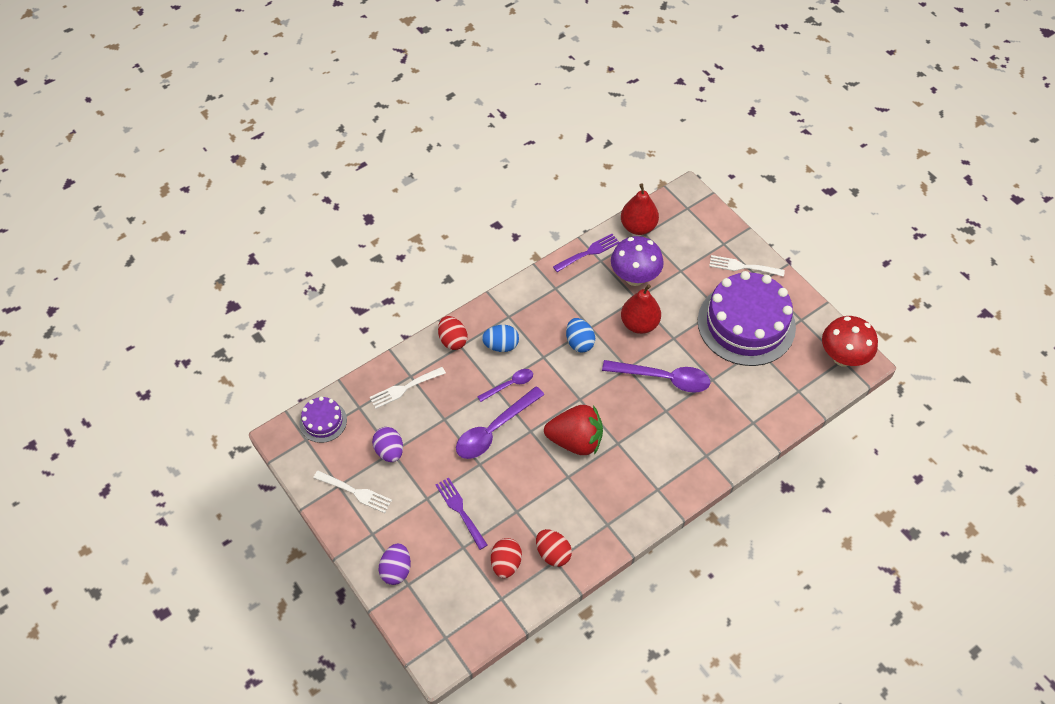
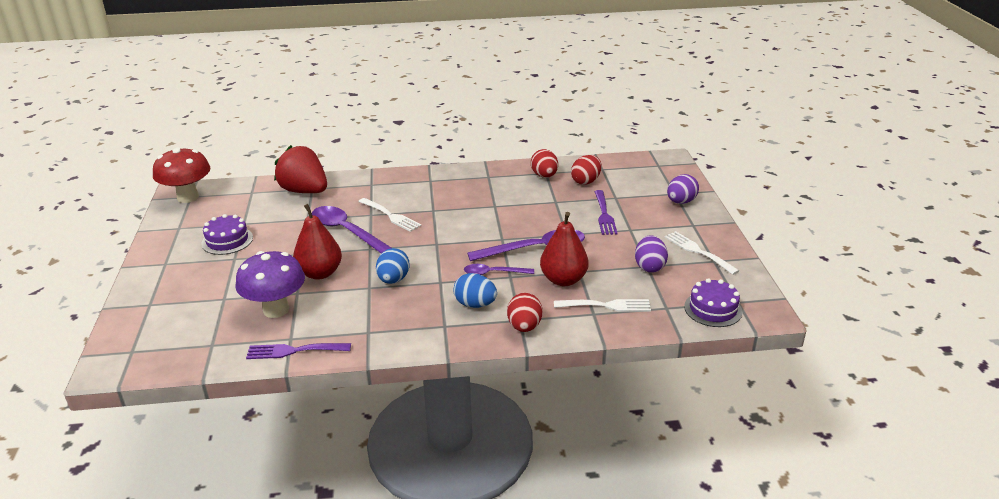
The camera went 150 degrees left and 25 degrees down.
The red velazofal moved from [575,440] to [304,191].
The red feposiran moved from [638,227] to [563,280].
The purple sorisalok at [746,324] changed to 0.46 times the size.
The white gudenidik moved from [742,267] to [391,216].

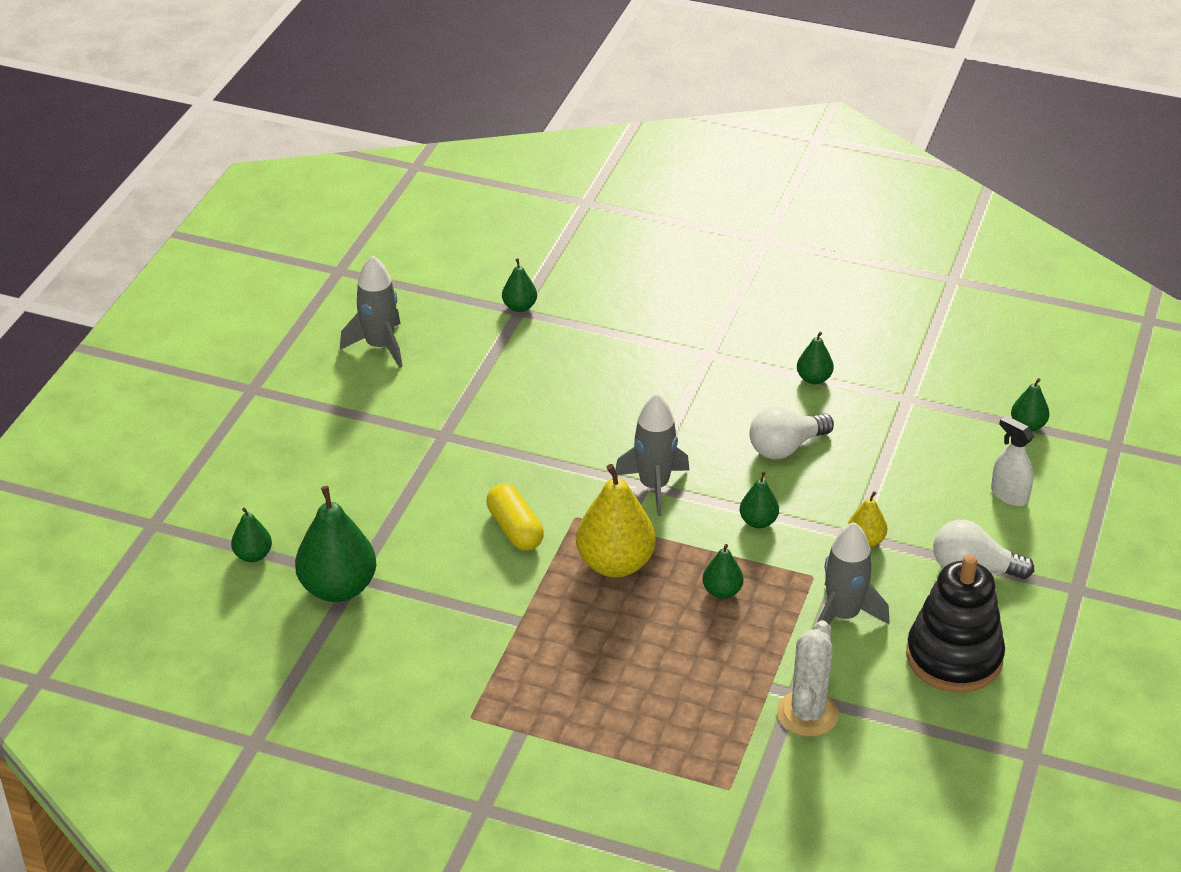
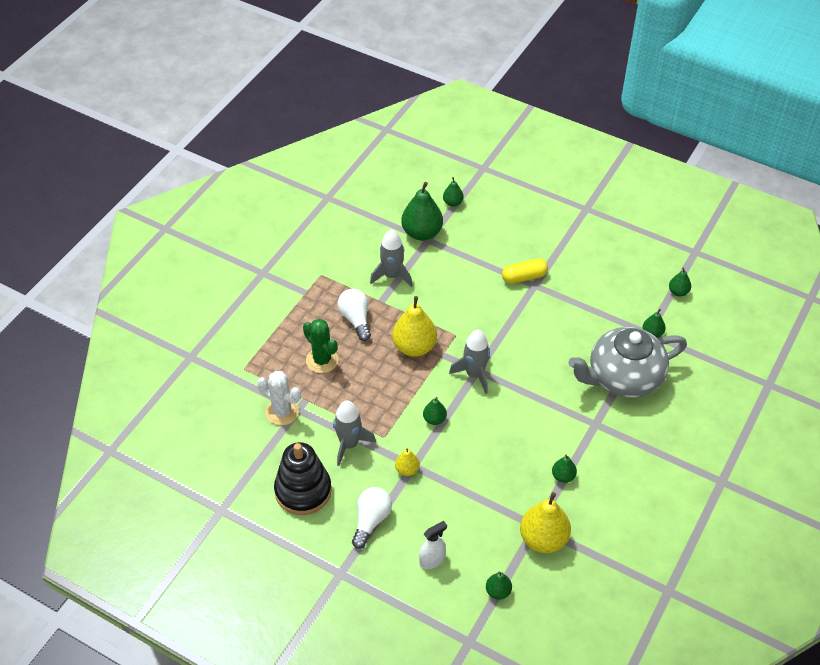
The camera went 100 degrees right and 10 degrees up.
The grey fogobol moved from [380,346] to [392,276].
The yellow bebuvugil moved from [515,529] to [524,277].
The green feposiran moved from [722,591] to [678,292].
The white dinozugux moved from [786,447] to [356,319].
The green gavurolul at [322,360] appeared.
The yellow feposiran at [543,539] appeared.
The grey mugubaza at [623,378] appeared.

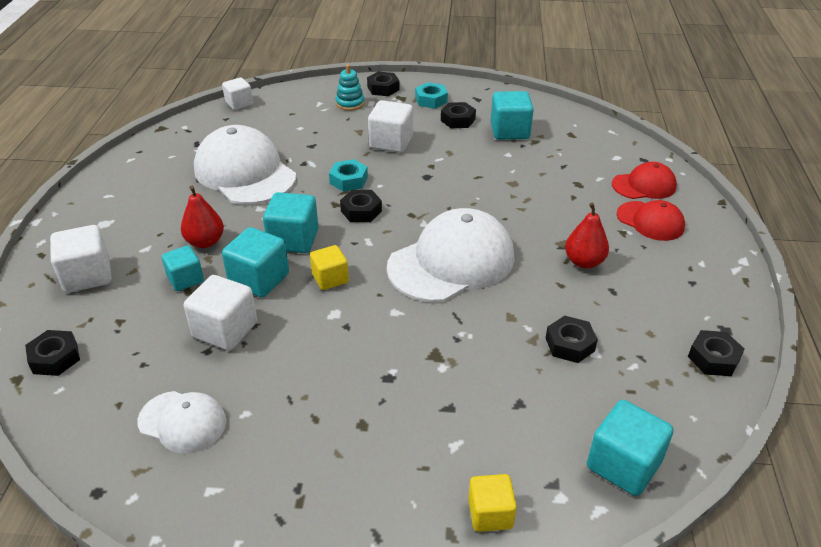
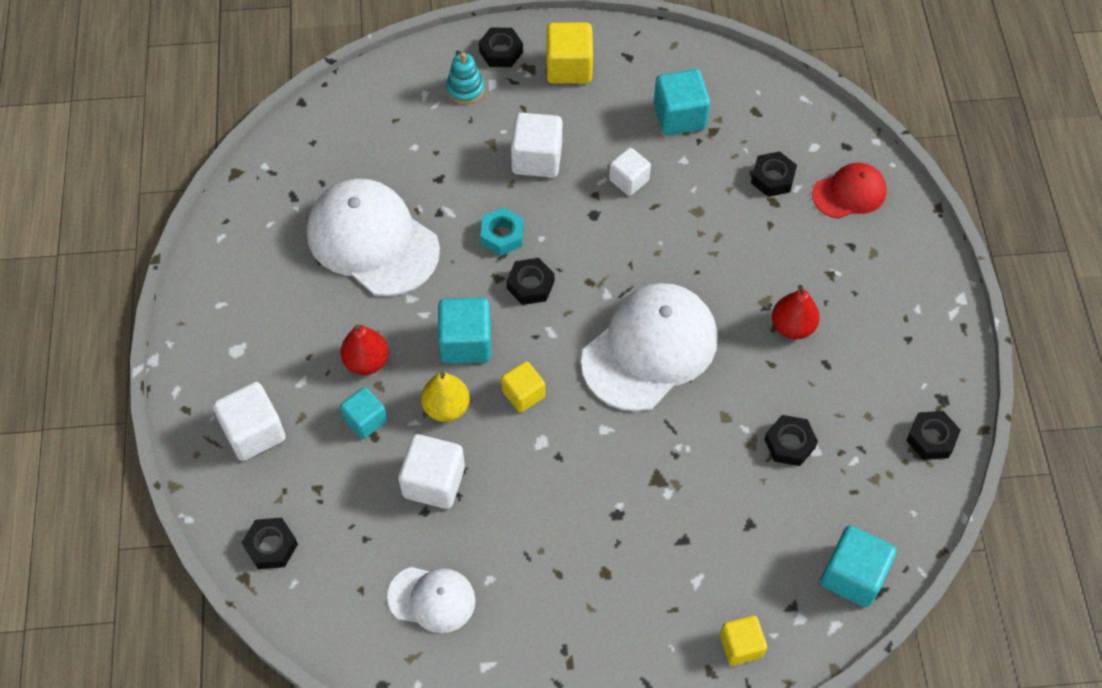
The camera went 10 degrees left and 20 degrees up.
The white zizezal moved from [239,103] to [629,180].
The turquoise zizezal at [259,279] was replaced by the yellow feposiran at [446,407].
The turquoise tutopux at [431,100] was replaced by the yellow zizezal at [569,67].
The black tutopux moved from [458,120] to [772,178].
The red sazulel at [650,221] disappeared.

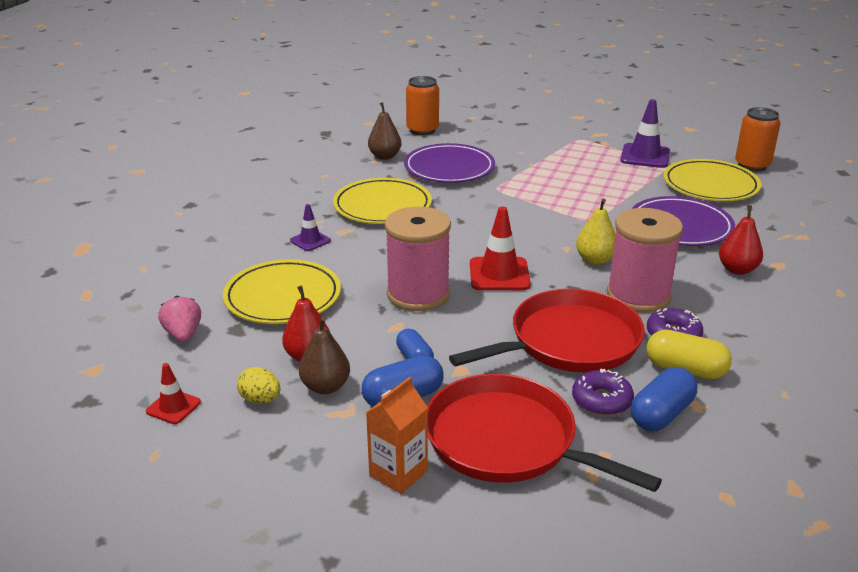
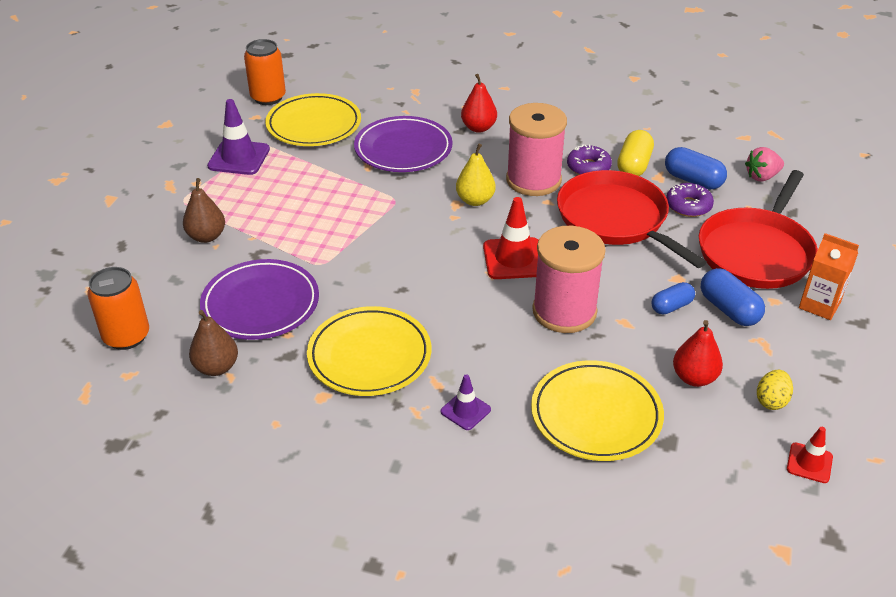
The camera went 95 degrees left and 10 degrees up.
The pink velazofal moved from [183,334] to [762,177].
The brown feposiran moved from [325,387] to [206,236].

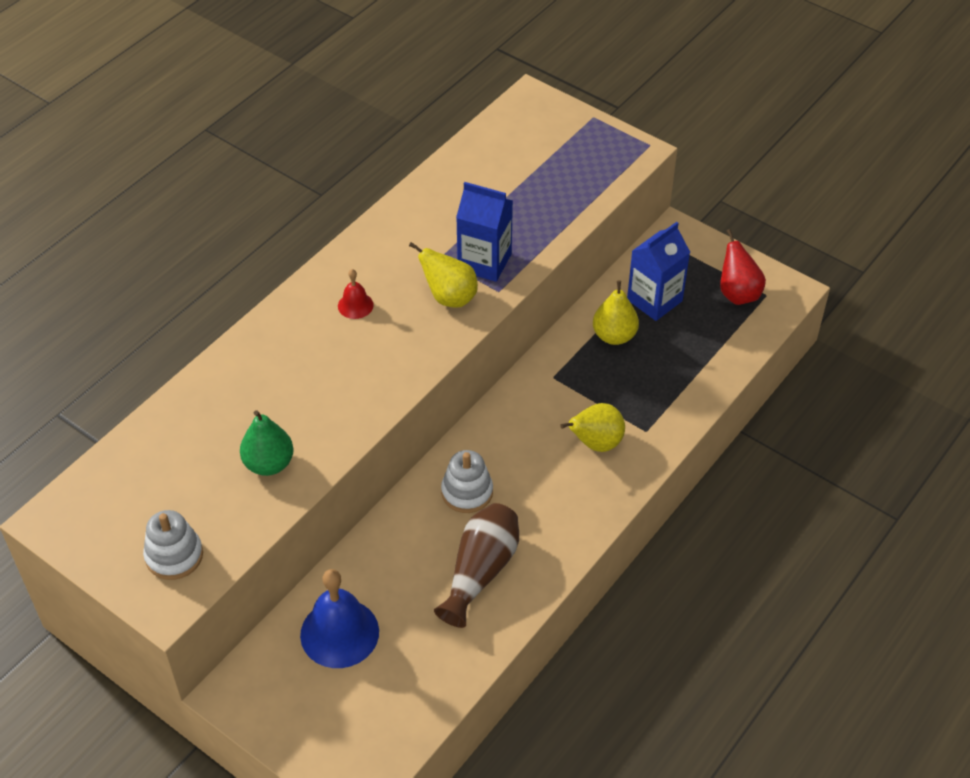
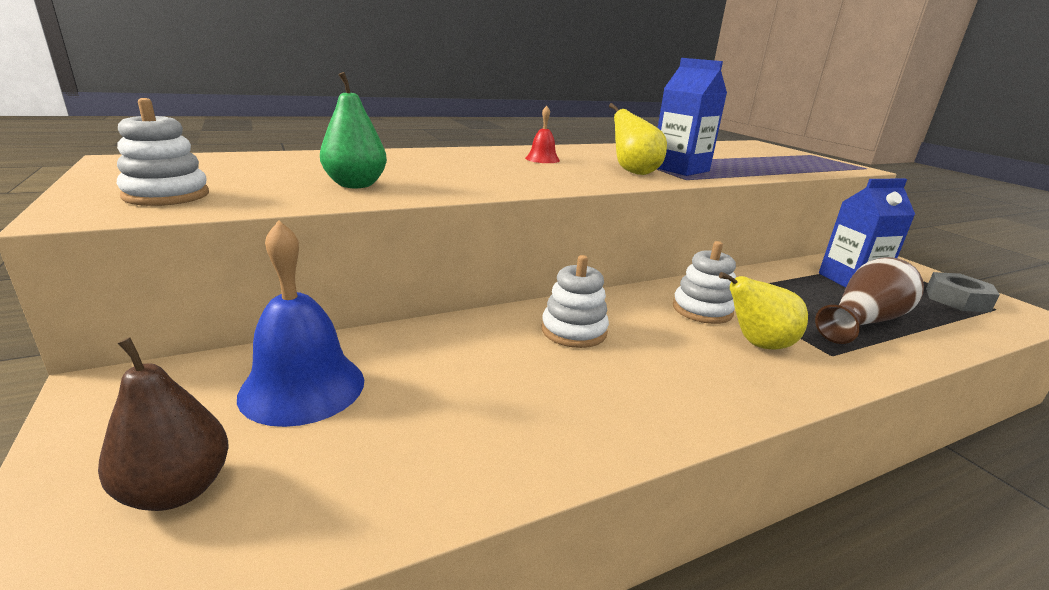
The camera went 25 degrees right and 25 degrees down.
The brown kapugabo moved from [480,571] to [864,321].
The yellow feposiran at [614,336] disappeared.
The red feposiran at [738,294] was replaced by the grey tutopux at [956,300].
The brown feposiran at [177,490] appeared.
The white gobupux at [702,310] appeared.

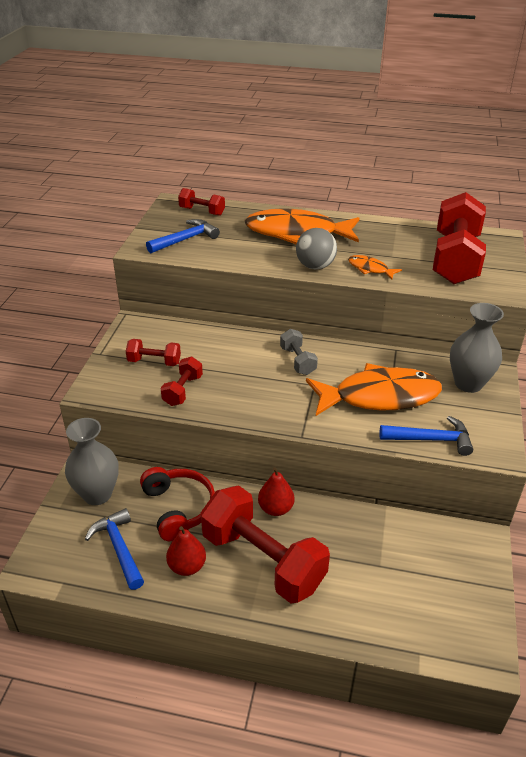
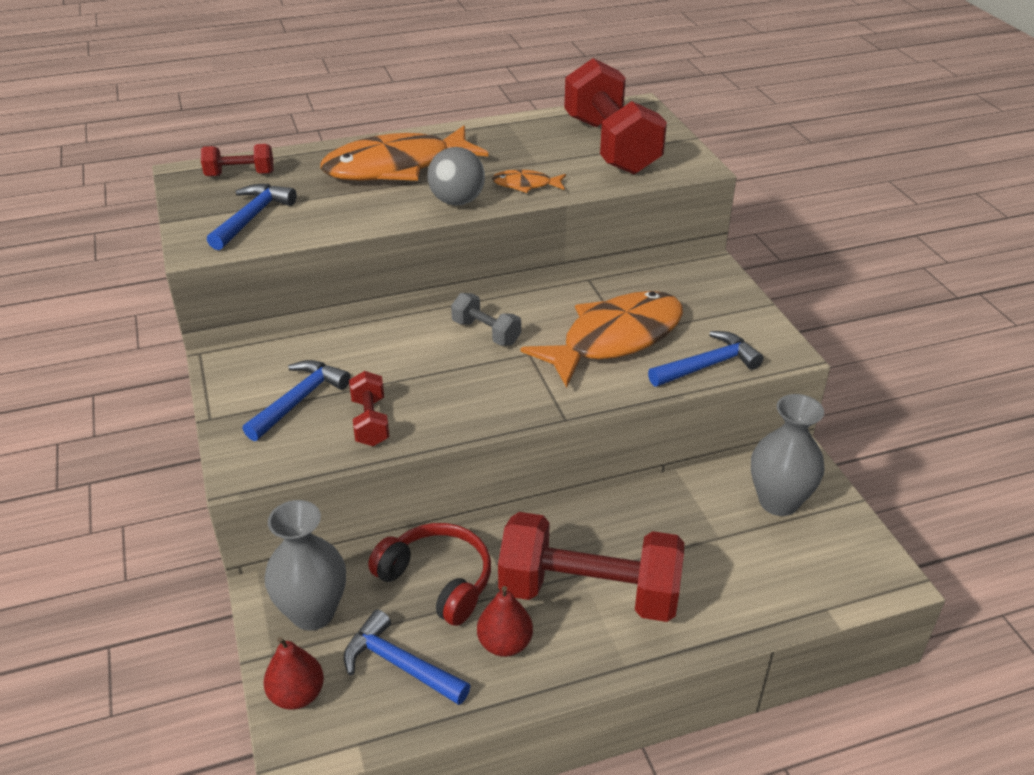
The camera went 30 degrees left and 0 degrees up.
The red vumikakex at [154,362] was replaced by the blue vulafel at [299,400].
The red feposiran moved from [275,508] to [297,695].
The grey kapugabo moved from [468,383] to [778,501].

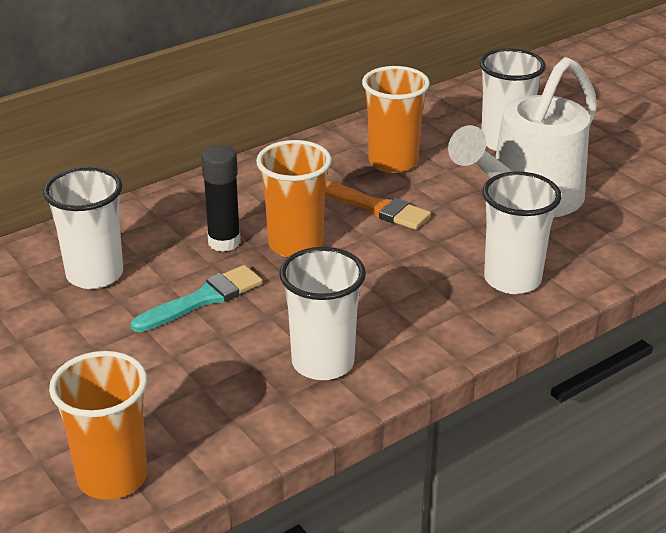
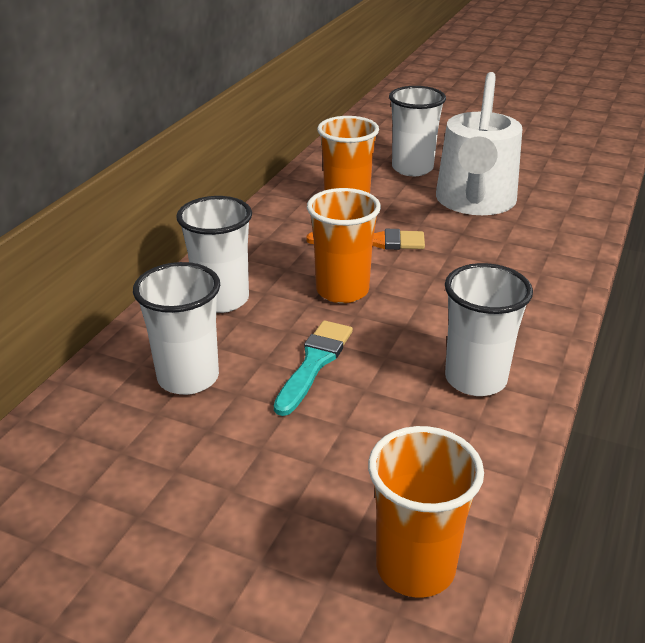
The camera went 30 degrees left and 0 degrees up.
The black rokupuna at [224,242] disappeared.
The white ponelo moved from [512,279] to [222,300].

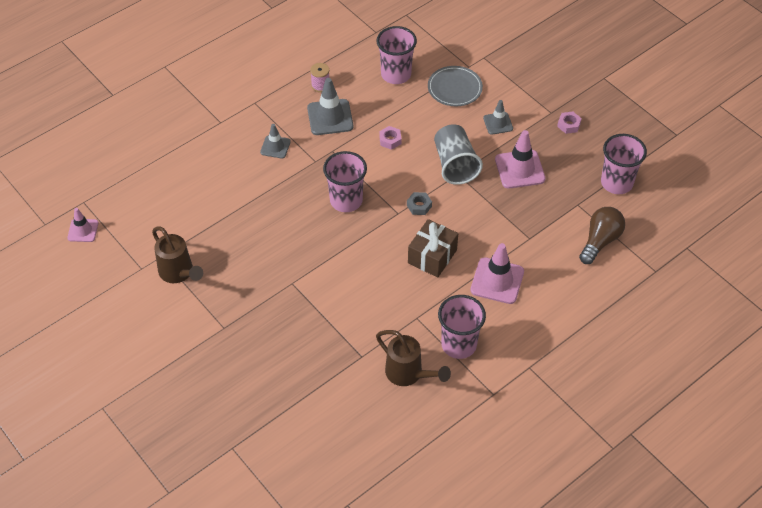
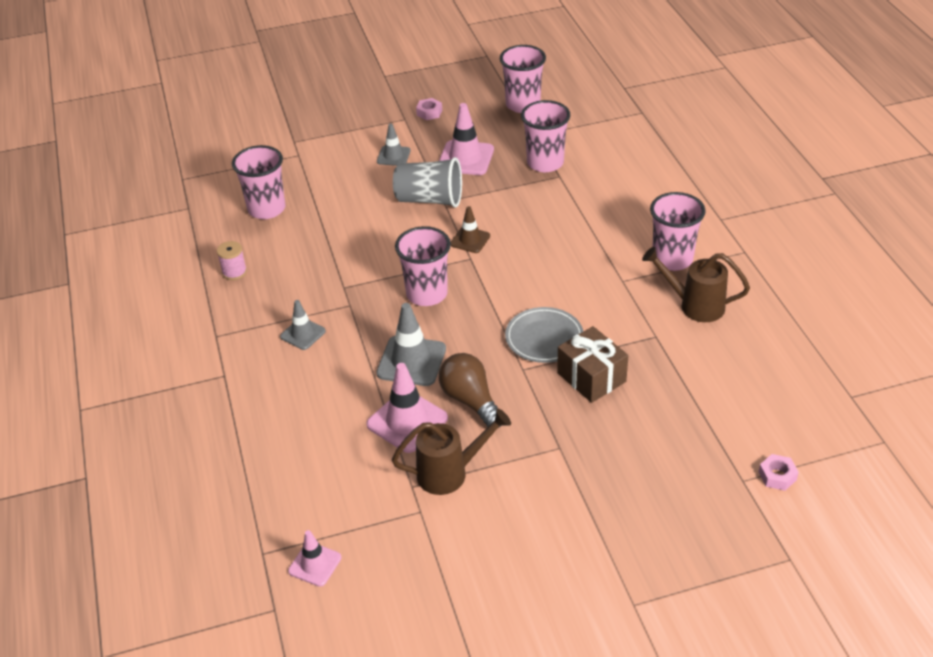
The camera went 65 degrees left and 10 degrees down.
The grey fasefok moved from [330,117] to [411,361].
The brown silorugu at [408,374] turned 135 degrees counterclockwise.
The pink tutopux moved from [390,140] to [777,476].
The grey tutopux at [419,206] was replaced by the brown fasefok at [470,240].
The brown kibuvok moved from [432,256] to [591,377].
The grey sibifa moved from [454,88] to [544,338].
The pink fasefok moved from [497,281] to [407,421].
The brown dinozugux moved from [600,241] to [470,400].
The pink ponelo at [545,163] appeared.

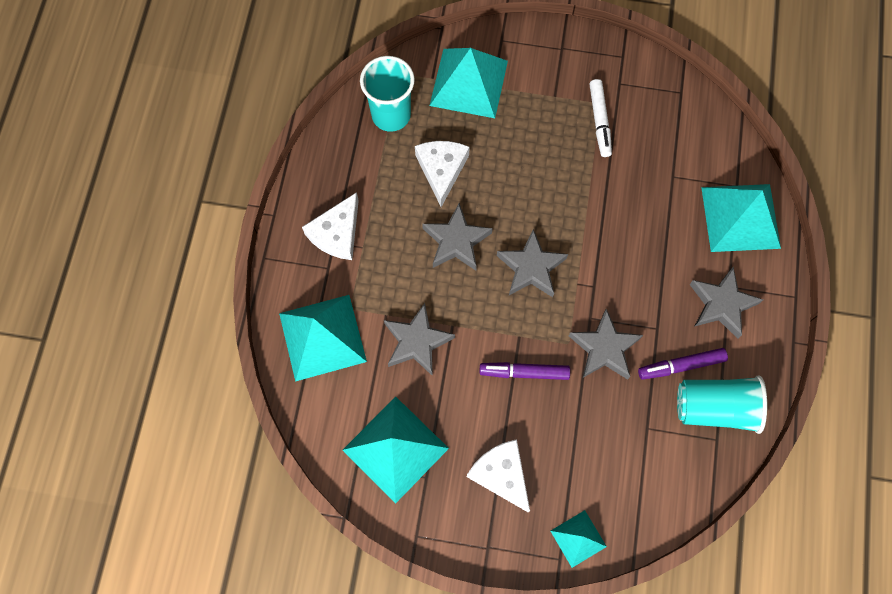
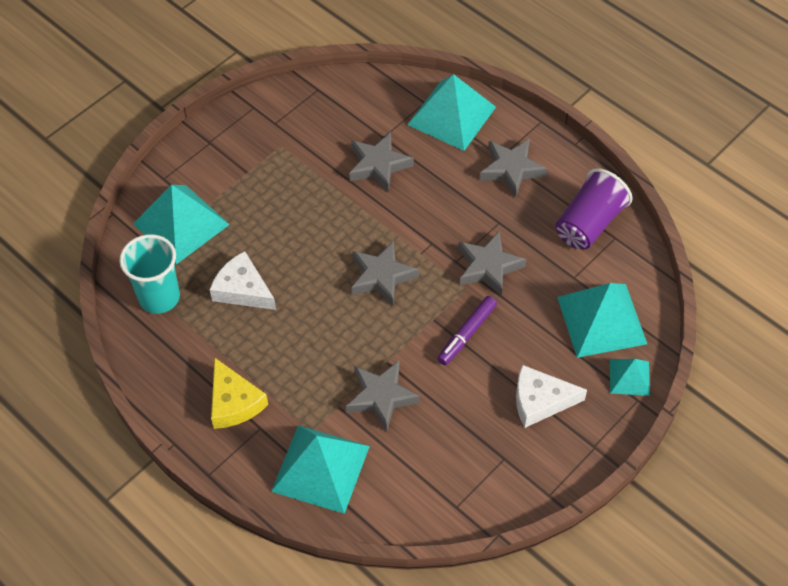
The camera went 55 degrees left and 15 degrees down.
The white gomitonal at [337,233] became the yellow gomitonal at [234,402].
The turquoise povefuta moved from [395,449] to [601,320].
The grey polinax moved from [456,241] to [378,165].
The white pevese at [599,121] disappeared.
The purple pevese at [681,365] disappeared.
The turquoise ponelo at [715,407] became the purple ponelo at [589,223].

